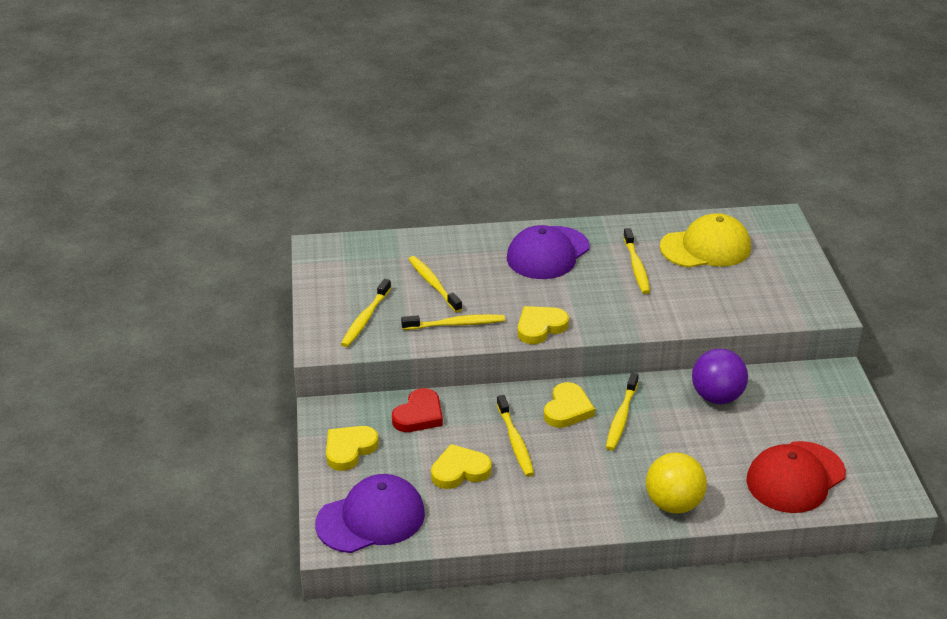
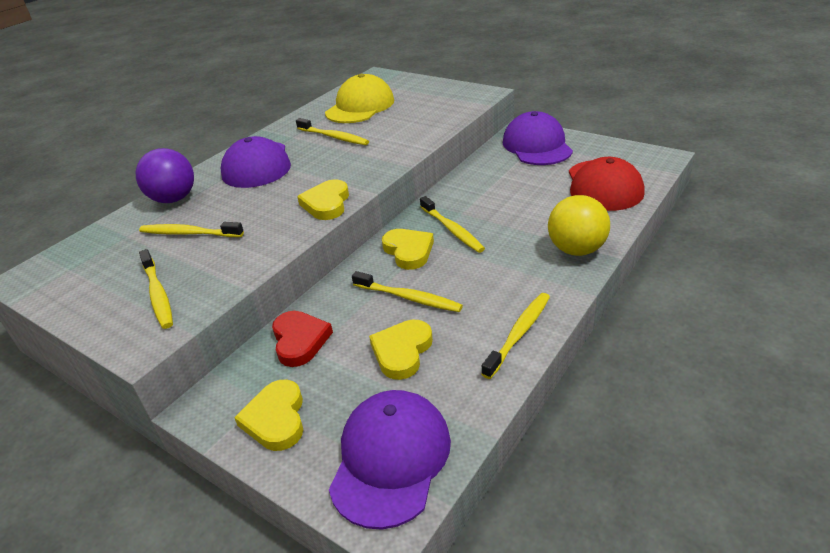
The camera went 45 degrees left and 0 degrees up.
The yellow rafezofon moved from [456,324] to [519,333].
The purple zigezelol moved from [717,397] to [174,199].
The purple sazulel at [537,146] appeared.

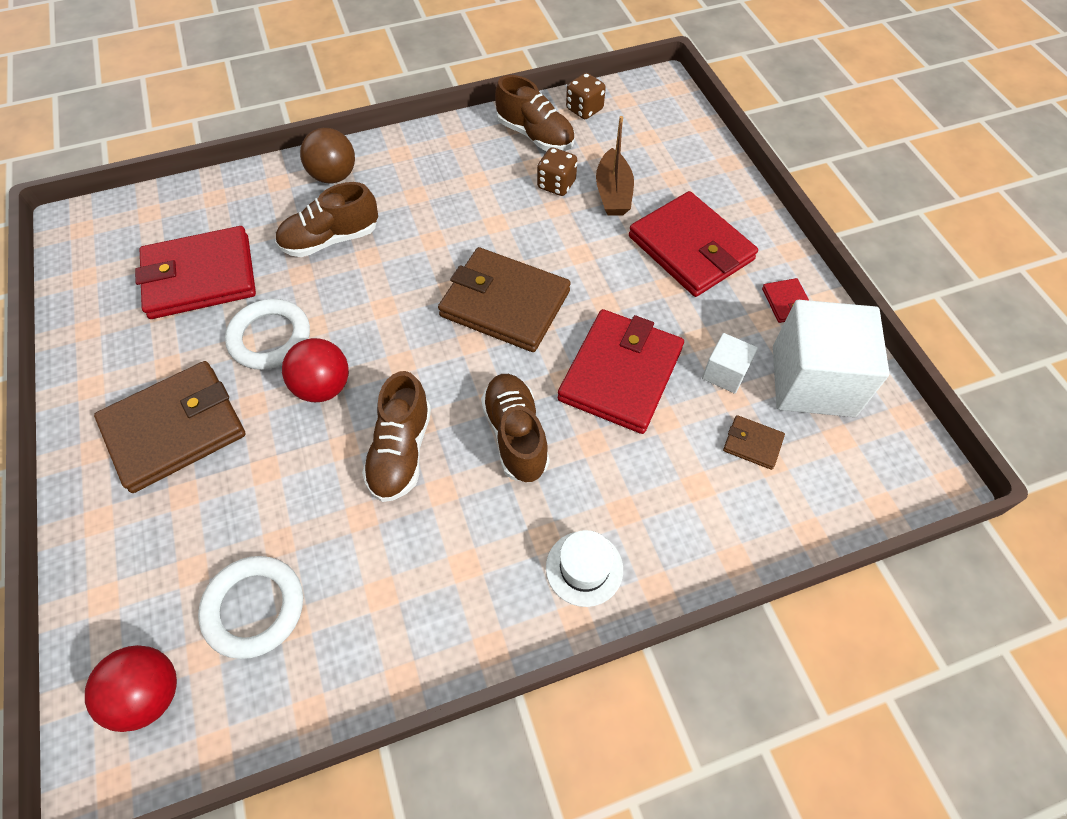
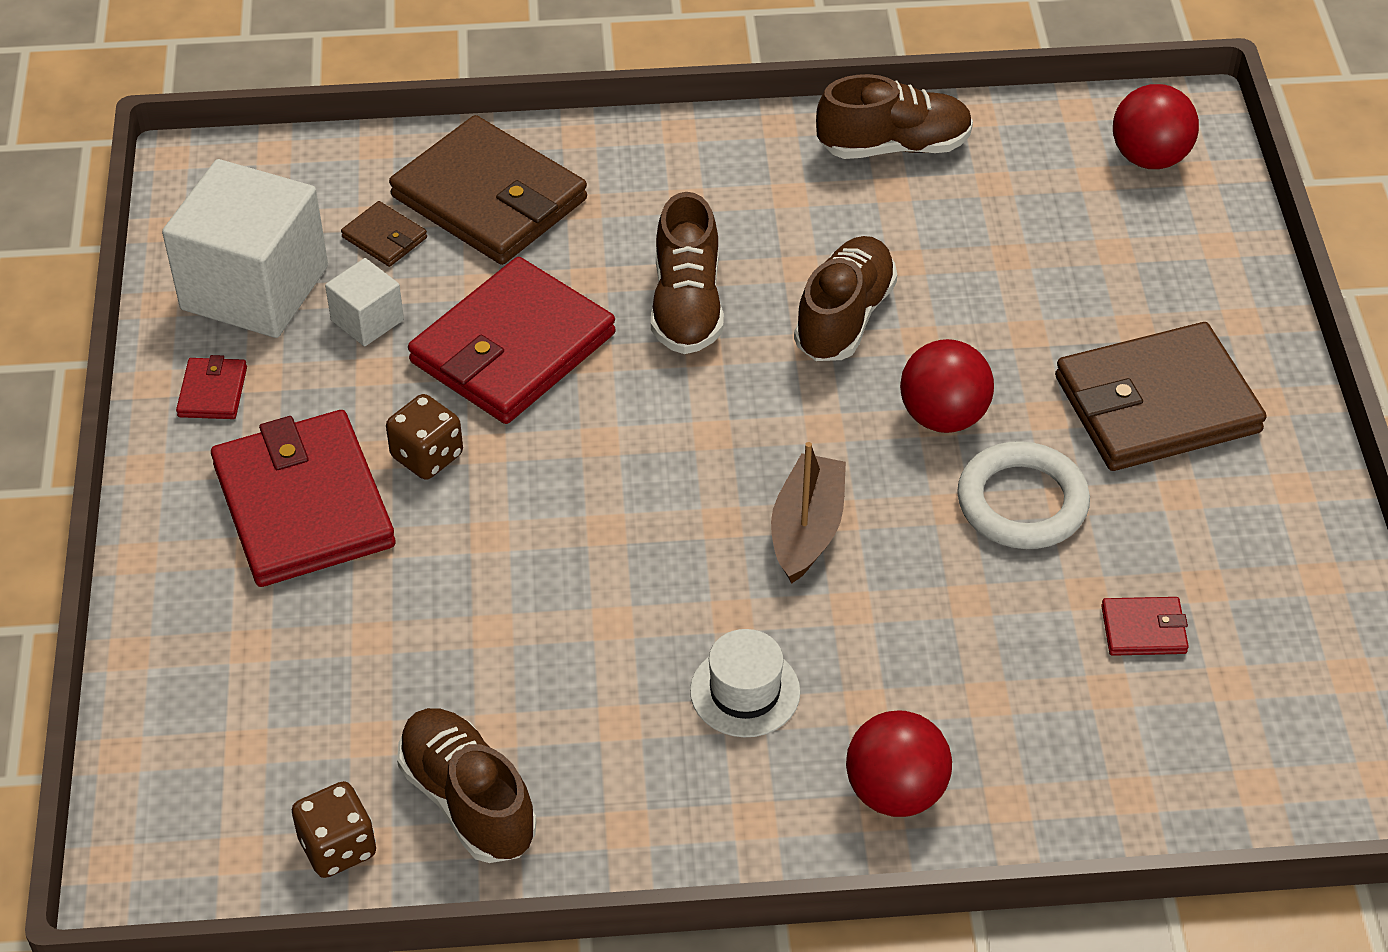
The camera went 165 degrees left and 10 degrees down.
The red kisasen at [200,277] changed to 0.43 times the size.
The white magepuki at [254,608] disappeared.
The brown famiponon moved from [330,239] to [894,146].
The brown zigezelol at [334,176] became the red zigezelol at [895,792].
The brown kisasen moved from [505,304] to [489,198].
The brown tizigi moved from [556,184] to [427,456].
The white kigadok moved from [584,568] to [745,691].
The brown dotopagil moved from [613,193] to [807,529].

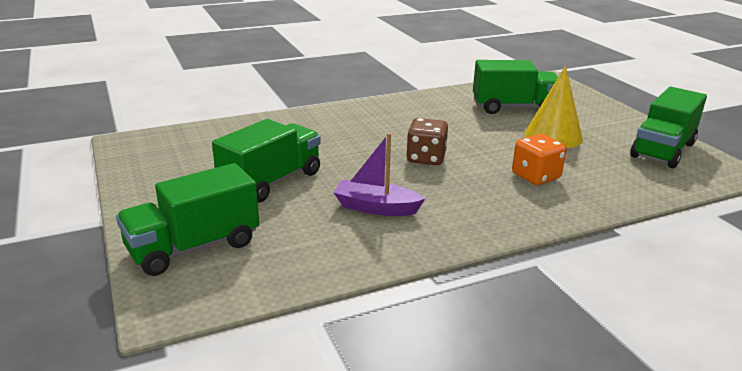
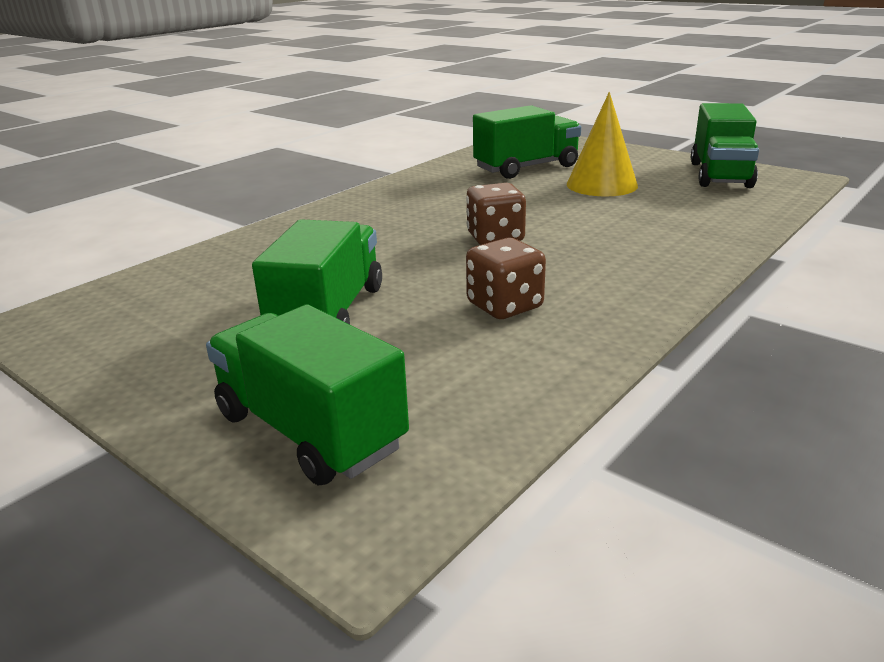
The camera went 25 degrees left and 0 degrees up.
The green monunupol at [194,247] turned 105 degrees clockwise.
The purple dotopagil at [376,208] was replaced by the brown tizigi at [504,306].
The orange tizigi at [535,176] disappeared.

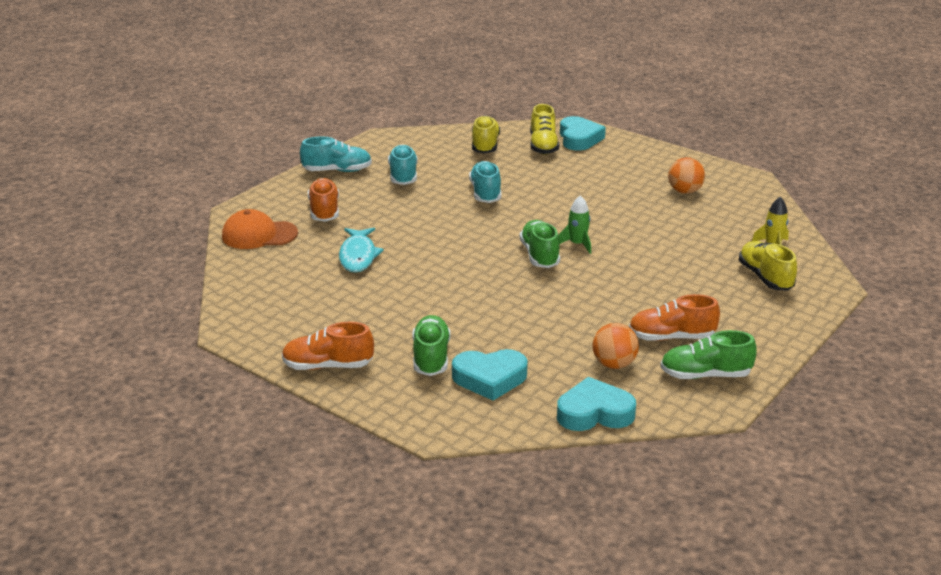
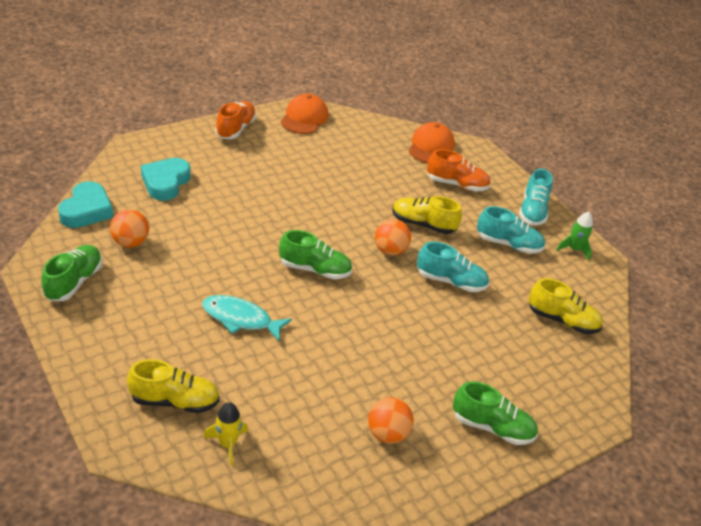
The camera went 105 degrees right and 10 degrees up.
The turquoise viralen moved from [358,256] to [240,319].
The green famiponon moved from [431,357] to [492,427].
The yellow famiponon moved from [543,146] to [423,224].
The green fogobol moved from [577,244] to [574,249].
The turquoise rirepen at [579,138] disappeared.
The orange famiponon at [671,337] disappeared.
The orange sazulel at [304,118] appeared.
The orange zigezelol at [390,251] appeared.

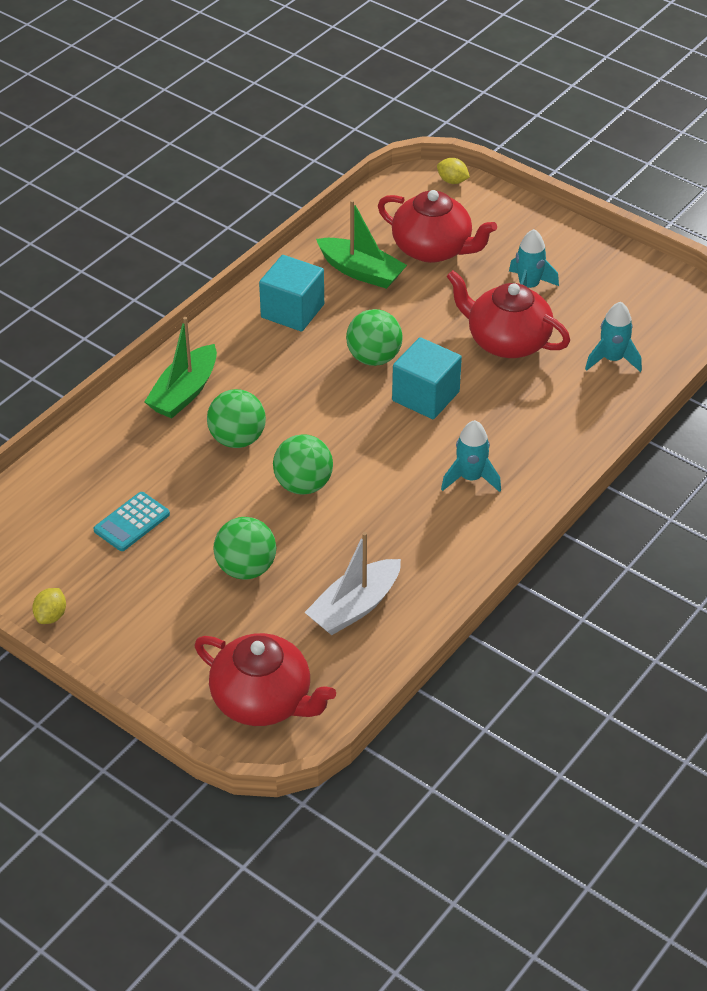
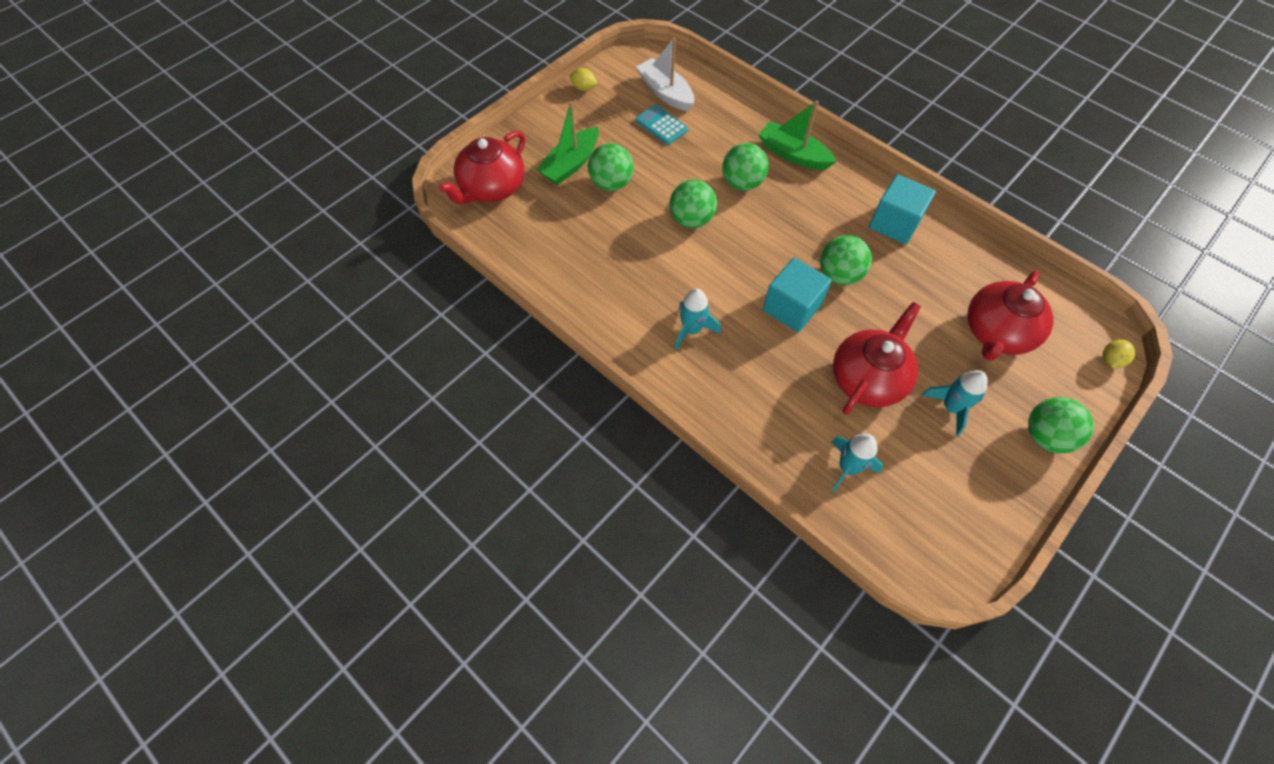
The camera went 95 degrees right and 15 degrees up.
The white dotopagil moved from [355,607] to [665,92].
The green dotopagil moved from [361,272] to [571,164].
The green zigezelol at [1045,436] appeared.

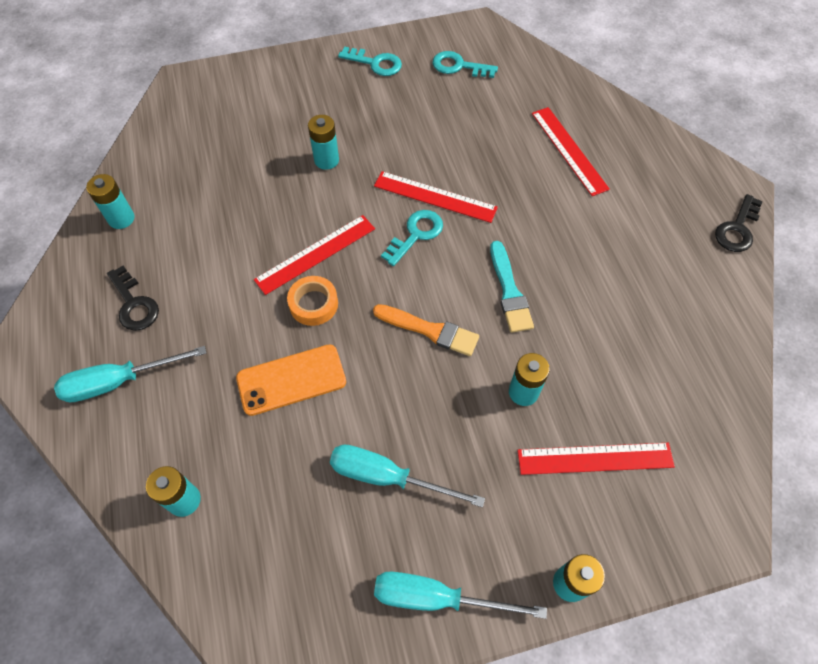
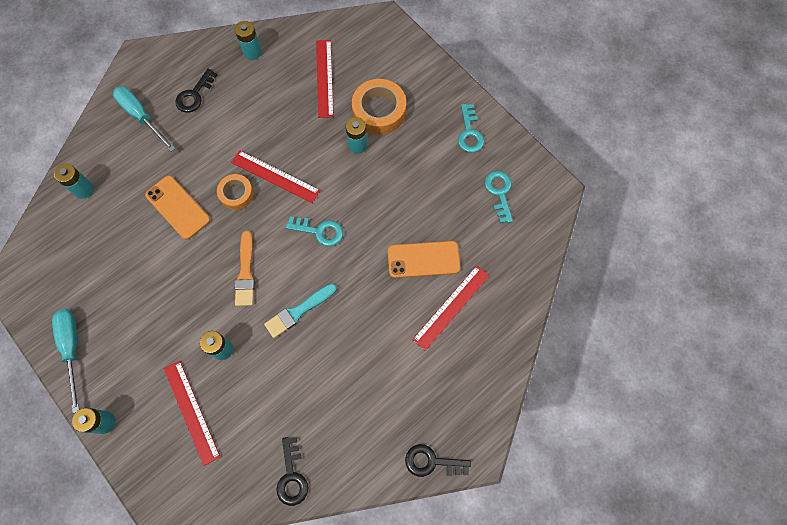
The camera went 65 degrees right and 10 degrees up.
The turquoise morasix at [387,477] disappeared.
The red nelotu moved from [435,197] to [324,78].
The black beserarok at [292,476] appeared.
The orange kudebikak at [379,111] appeared.
The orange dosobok at [423,259] appeared.

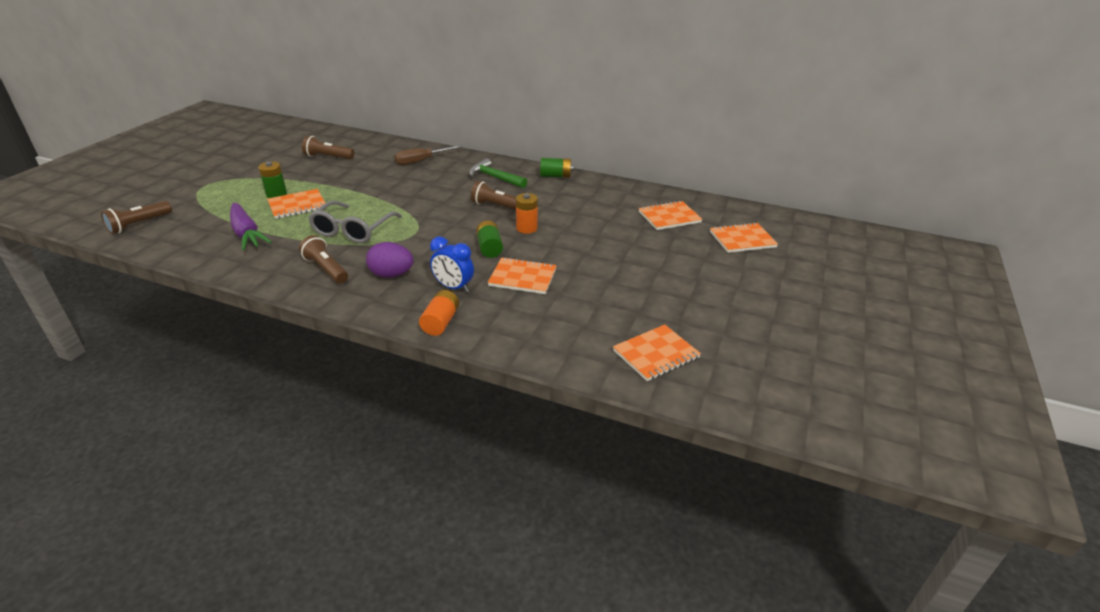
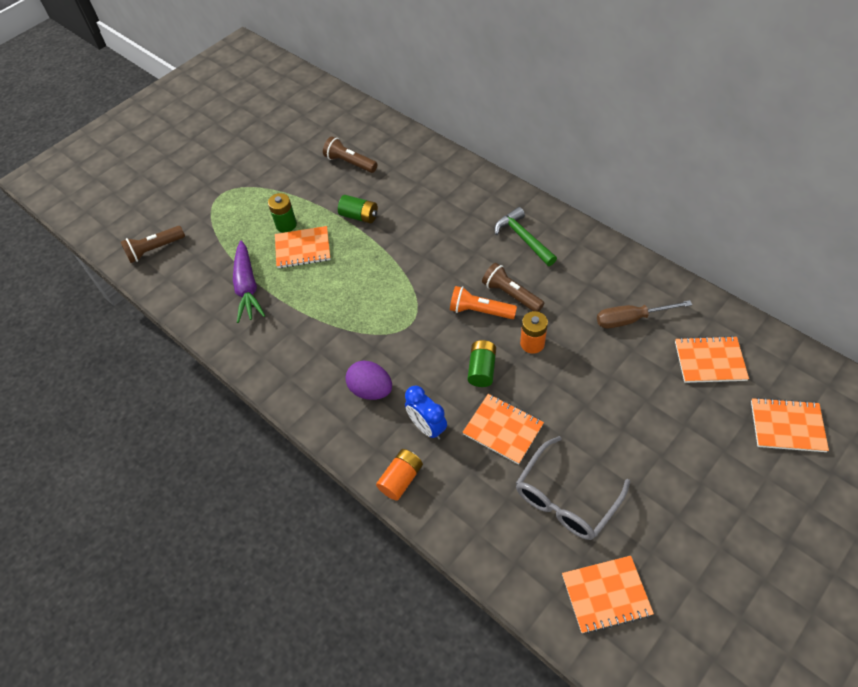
The camera went 25 degrees right and 20 degrees up.
The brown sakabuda at [326,269] disappeared.
The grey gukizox moved from [353,230] to [566,498].
The brown morasix moved from [421,161] to [631,319].
The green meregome moved from [555,176] to [359,216].
The orange sakabuda at [480,311] appeared.

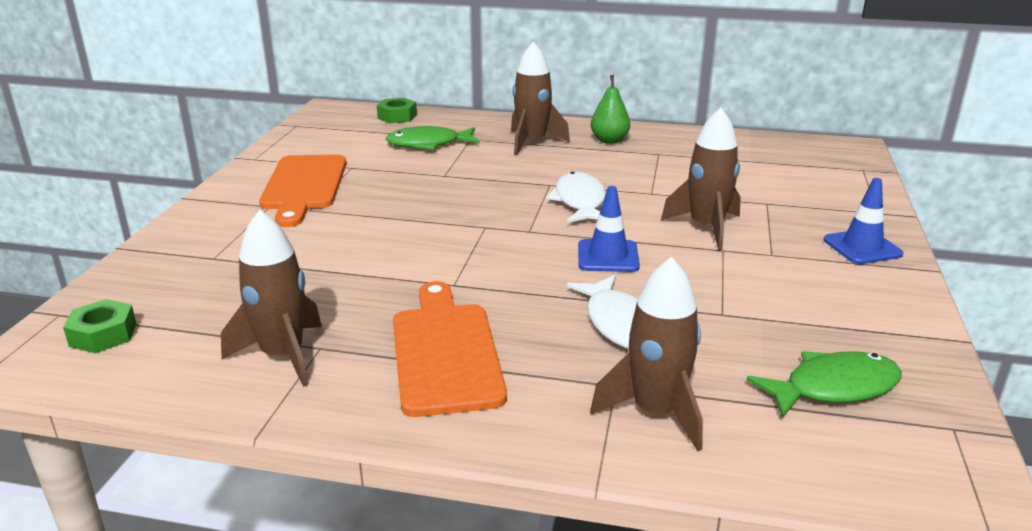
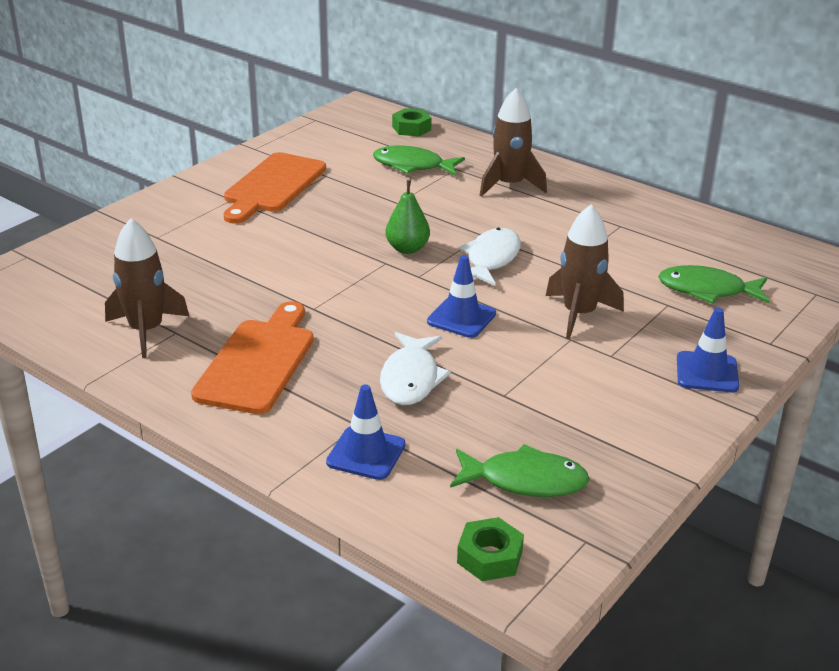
The camera went 25 degrees right and 5 degrees up.
The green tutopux moved from [103,334] to [489,557].
The brown fogobol at [655,412] was replaced by the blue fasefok at [366,453].
The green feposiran moved from [609,140] to [407,249].
The green viralen at [707,290] appeared.

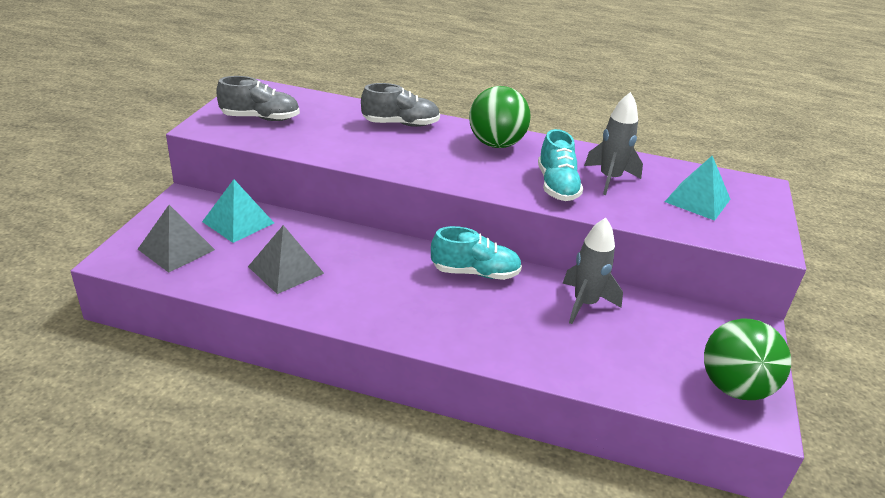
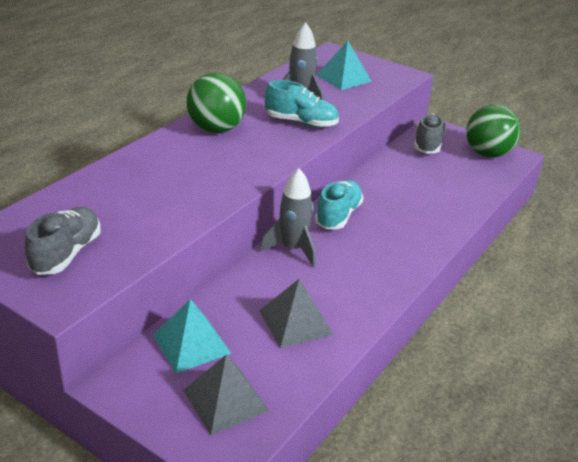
The camera went 70 degrees left and 0 degrees up.
The grey famiponon moved from [401,124] to [428,144].
The grey fogobol moved from [584,304] to [292,249].

